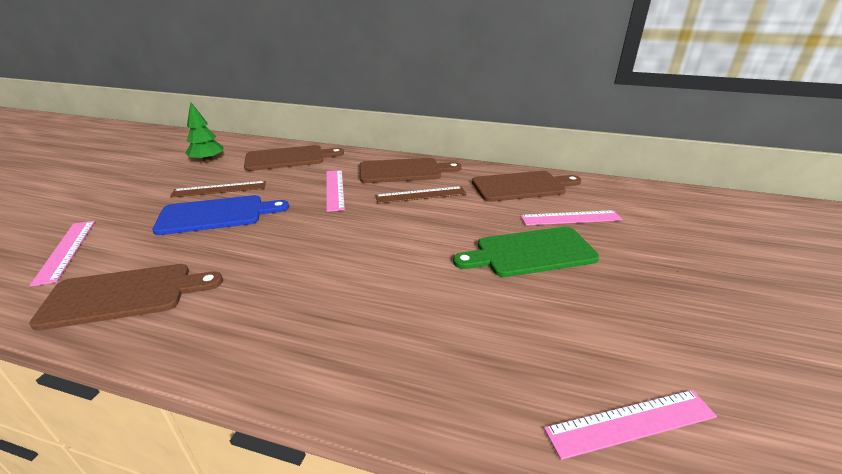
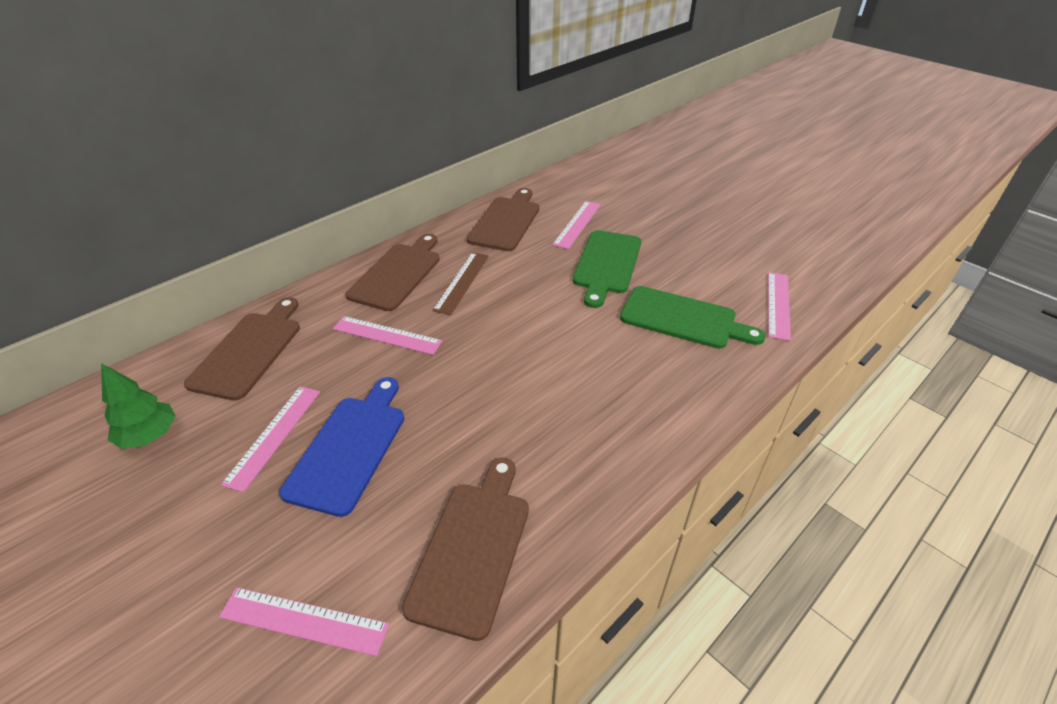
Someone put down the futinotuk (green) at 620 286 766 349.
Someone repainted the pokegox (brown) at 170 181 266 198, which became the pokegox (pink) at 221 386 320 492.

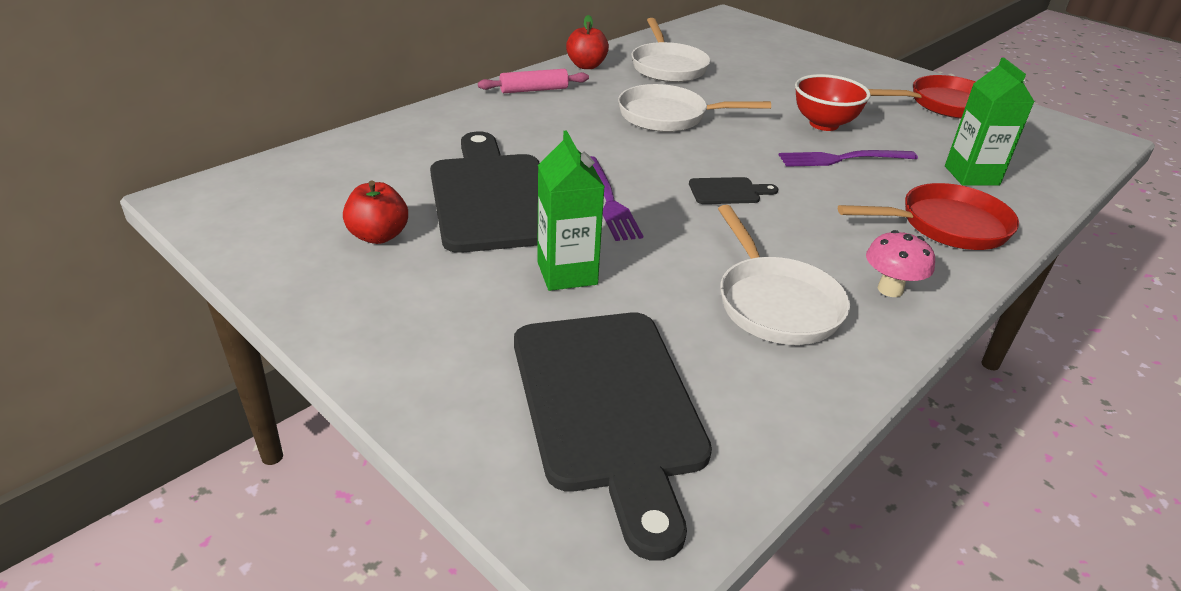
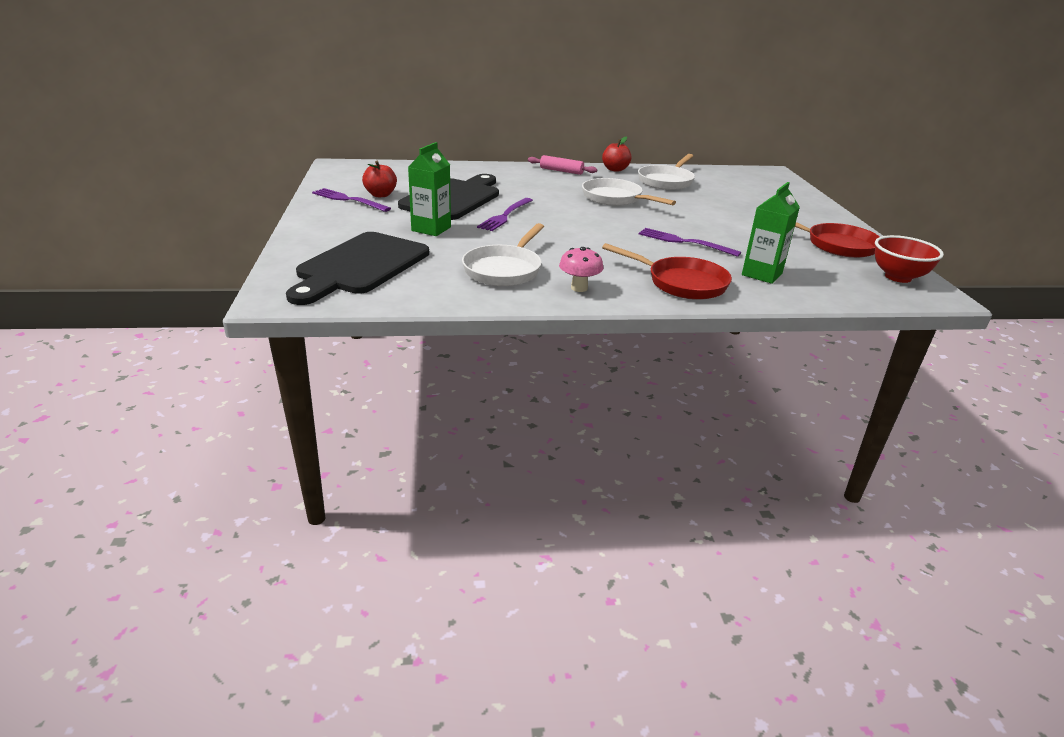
Someone took away the futinotuk (black) at 689 177 778 204.
Someone put down the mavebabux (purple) at 312 188 391 212.
Someone carried the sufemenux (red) from 795 74 871 131 to 875 235 944 283.

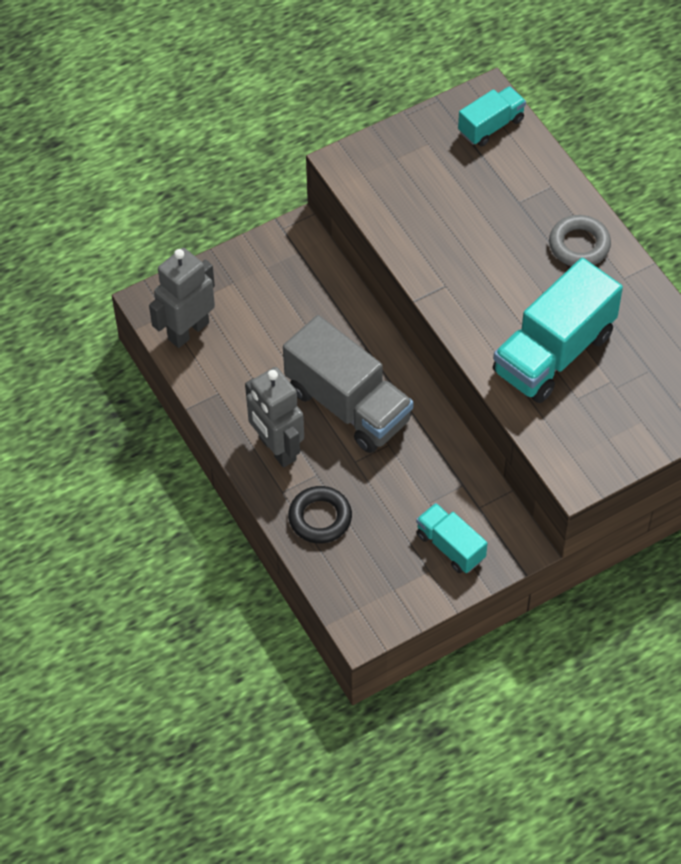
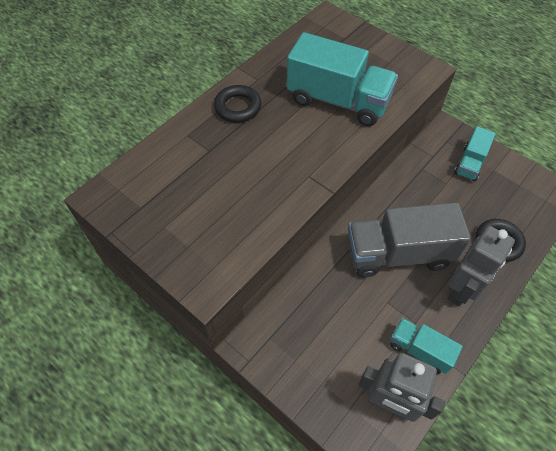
Someone carried the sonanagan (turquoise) from 458 86 526 146 to 390 318 463 374.
Someone repainted the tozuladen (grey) at 549 215 611 266, which became the tozuladen (black) at 214 85 261 123.
Someone rotated the sonanagan (grey) at 283 315 414 453 by 120 degrees counterclockwise.

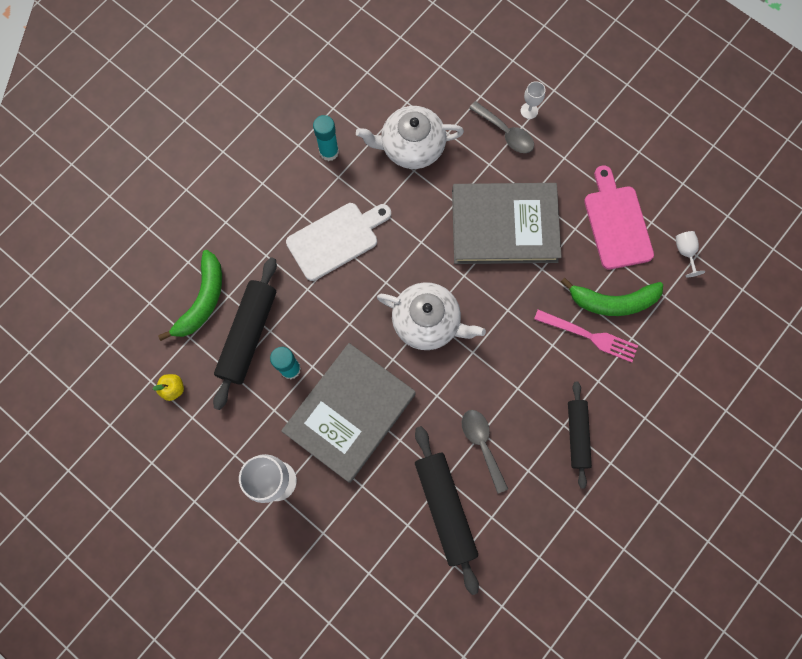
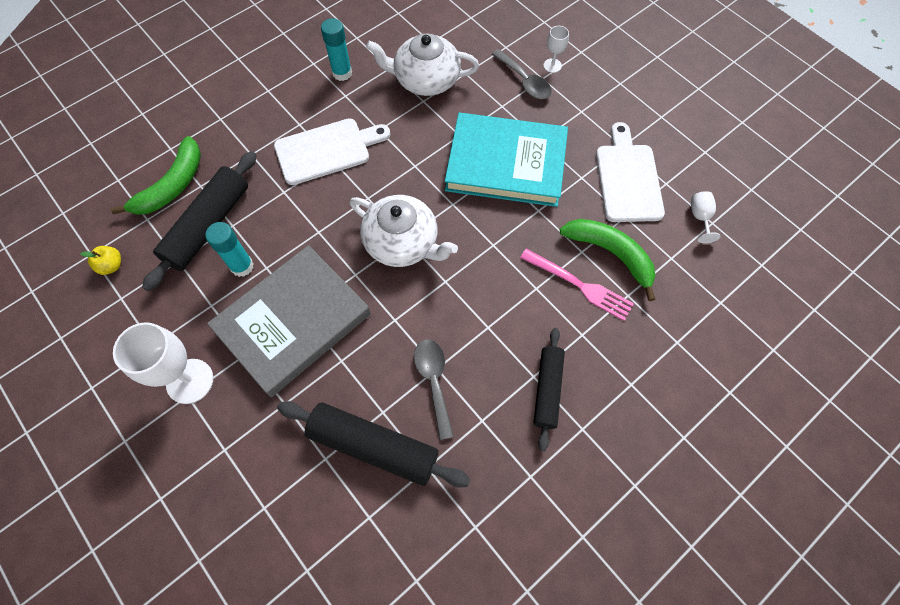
Someone repainted the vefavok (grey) at 452 183 562 264, which became the vefavok (turquoise) at 445 113 568 207.
Someone repainted the futinotuk (pink) at 584 165 654 270, which became the futinotuk (white) at 596 122 665 222.
Someone rotated the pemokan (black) at 415 426 479 595 by 60 degrees counterclockwise.
Someone rotated the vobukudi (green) at 561 278 663 316 by 150 degrees counterclockwise.

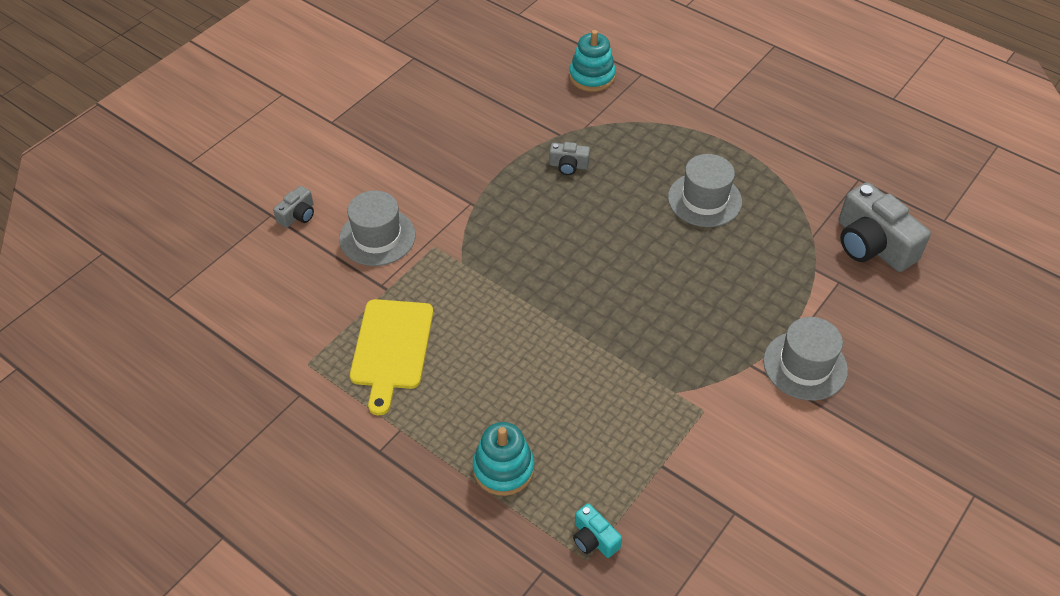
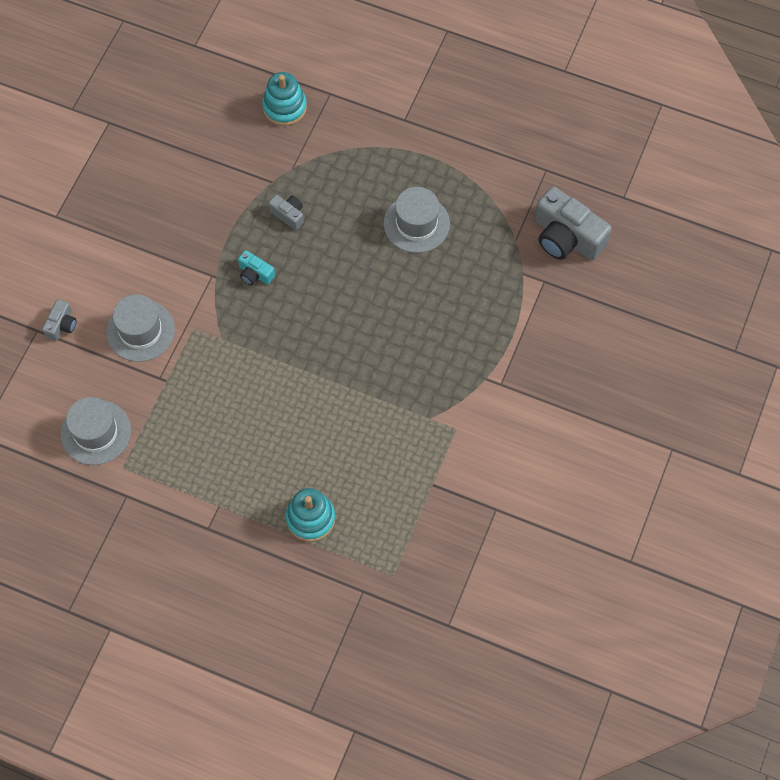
Someone took away the futinotuk (yellow) at 350 299 433 415.
Someone carried the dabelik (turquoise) from 573 503 622 558 to 238 250 275 285.
Someone carried the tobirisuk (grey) from 763 317 848 401 to 61 397 131 465.
Someone rotated the dabelik (grey) at 549 142 590 175 by 135 degrees counterclockwise.

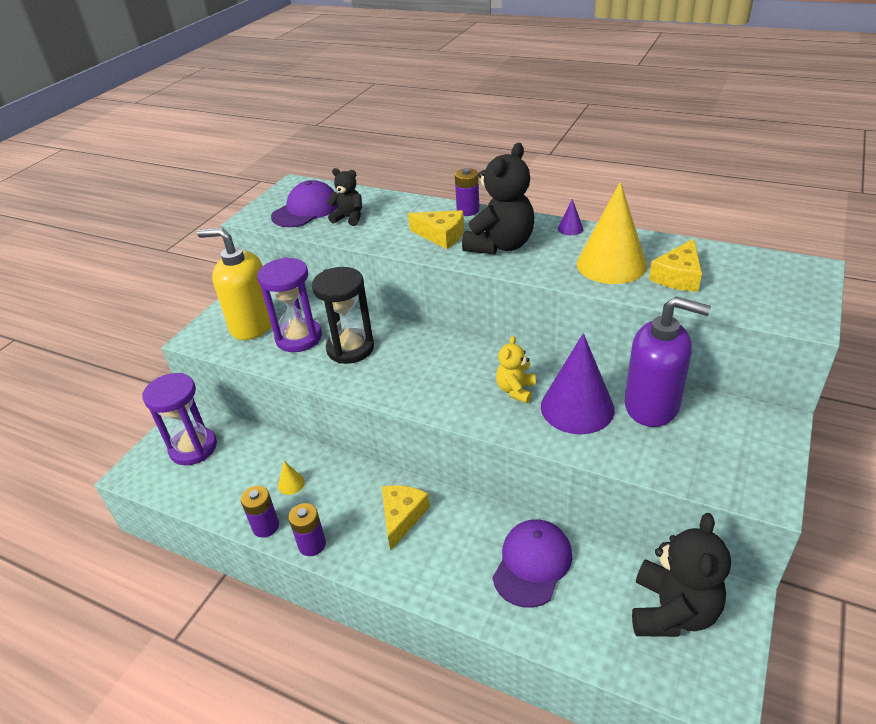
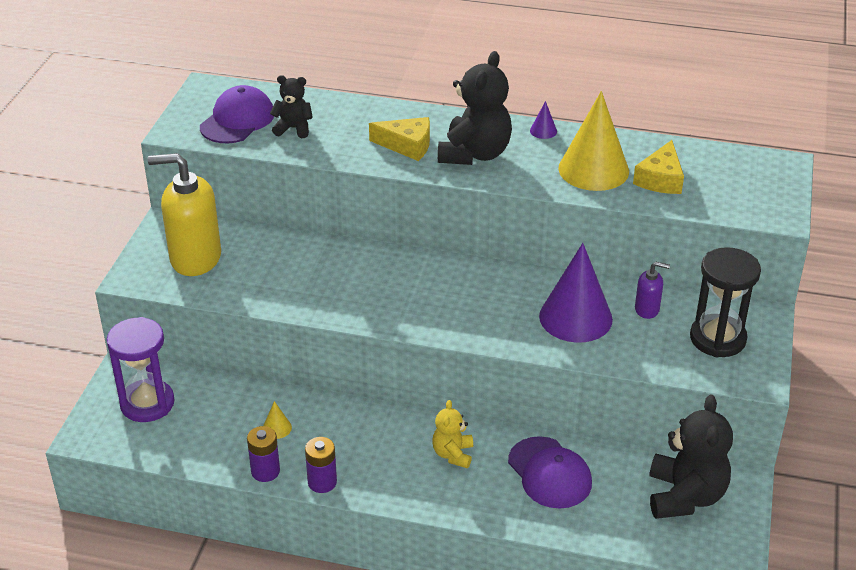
Someone took away the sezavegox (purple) at 257 257 322 352.
Someone took away the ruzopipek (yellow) at 382 485 430 551.
Someone took away the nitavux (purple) at 455 168 480 216.
Someone carried the sezavegox (black) from 312 267 374 364 to 690 247 761 358.
Someone carried the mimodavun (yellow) from 496 336 536 403 to 432 400 473 468.
Someone rotated the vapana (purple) at 493 519 572 608 by 135 degrees clockwise.
Someone scaled the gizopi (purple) at 625 297 711 427 by 0.47.

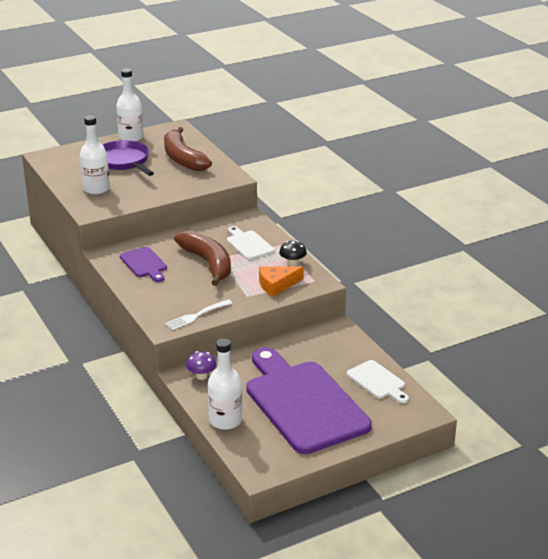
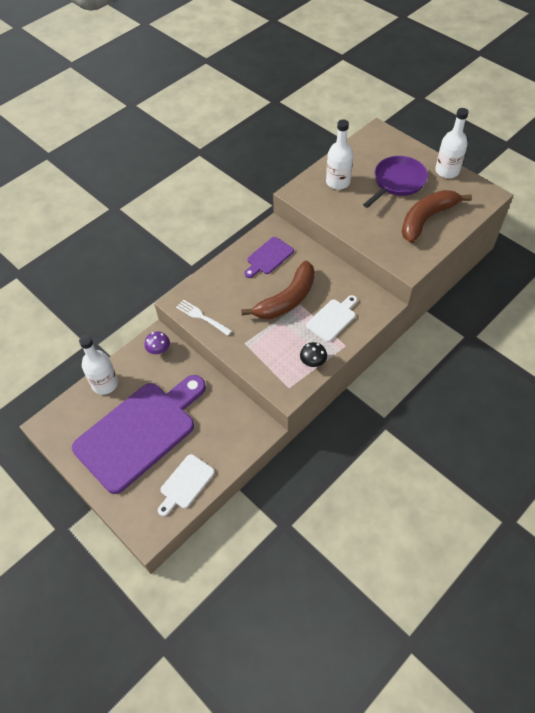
Someone took away the ruzopipek (orange) at 259 266 304 297.

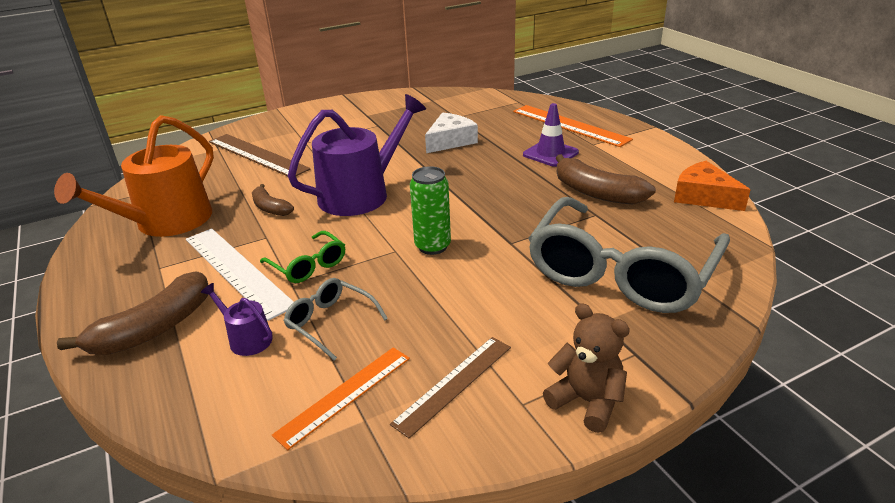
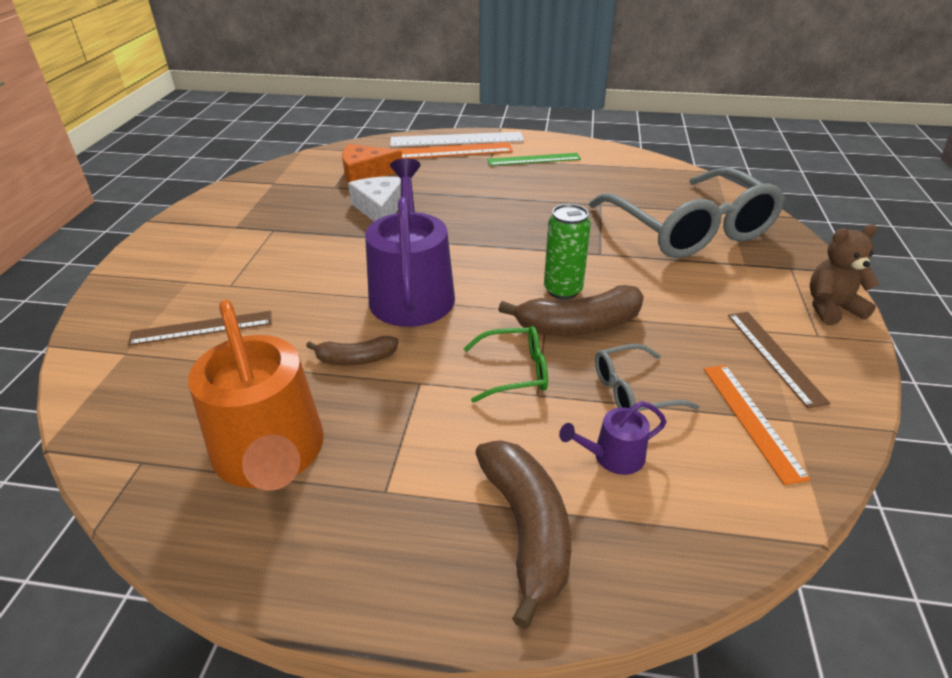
Someone took away the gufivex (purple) at 523 103 579 167.
Someone put down the pokegox (green) at 487 153 581 166.
Someone carried the pokegox (white) from 186 228 294 321 to 390 132 524 147.
Someone carried the vobukudi (brown) from 556 154 656 204 to 498 285 644 336.
Someone carried the ruzopipek (orange) from 674 161 751 211 to 342 144 402 183.
Someone scaled the pokegox (brown) at 209 134 310 176 by 0.66.

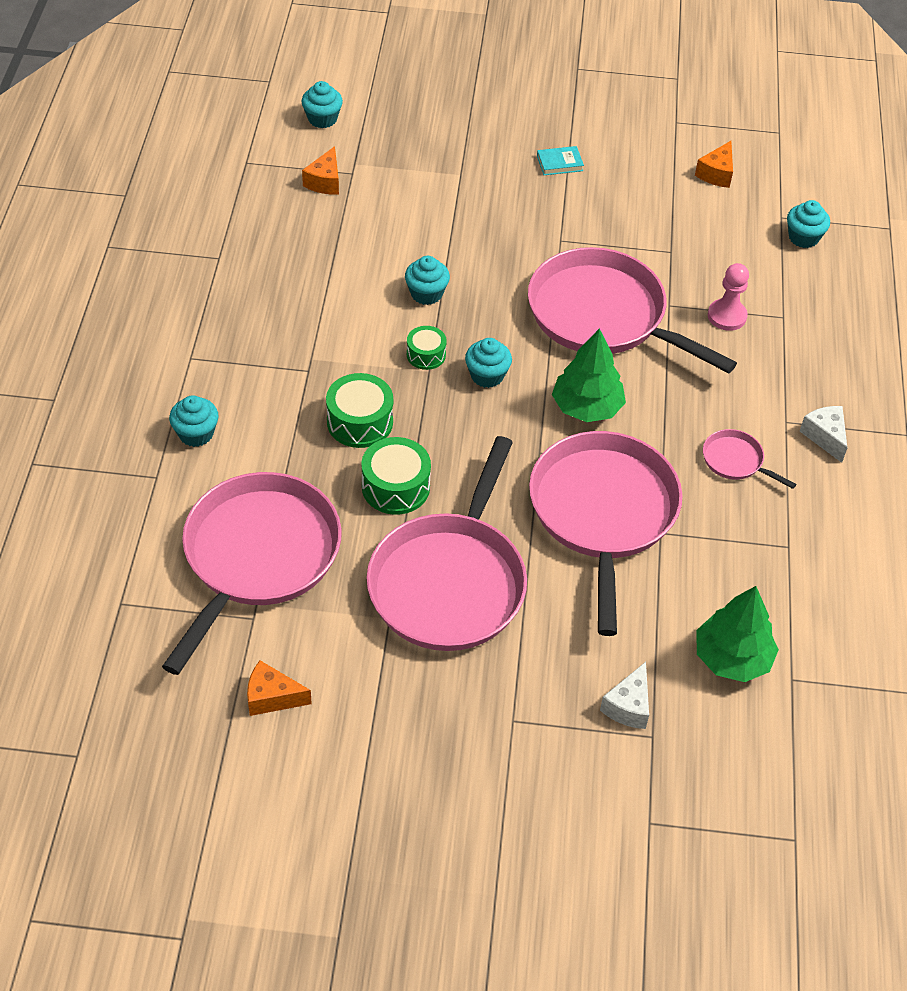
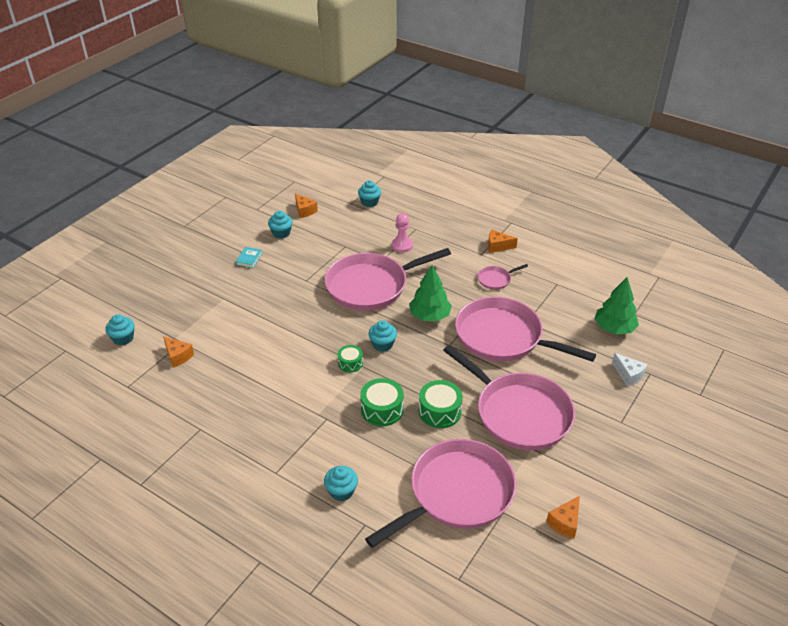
Someone carried the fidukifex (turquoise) from 405 256 450 305 to 268 211 293 239.
Someone repainted the ruzopipek (white) at 800 406 847 463, which became the ruzopipek (orange) at 488 230 518 253.
Someone rotated the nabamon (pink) at 162 472 342 675 by 90 degrees clockwise.

